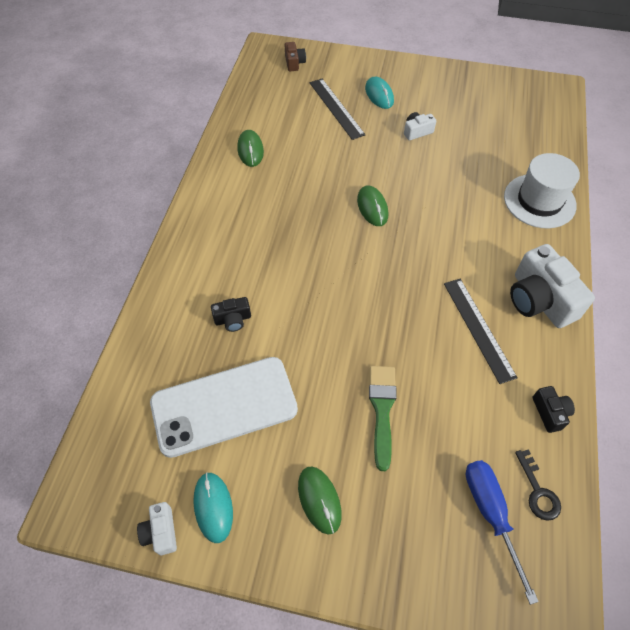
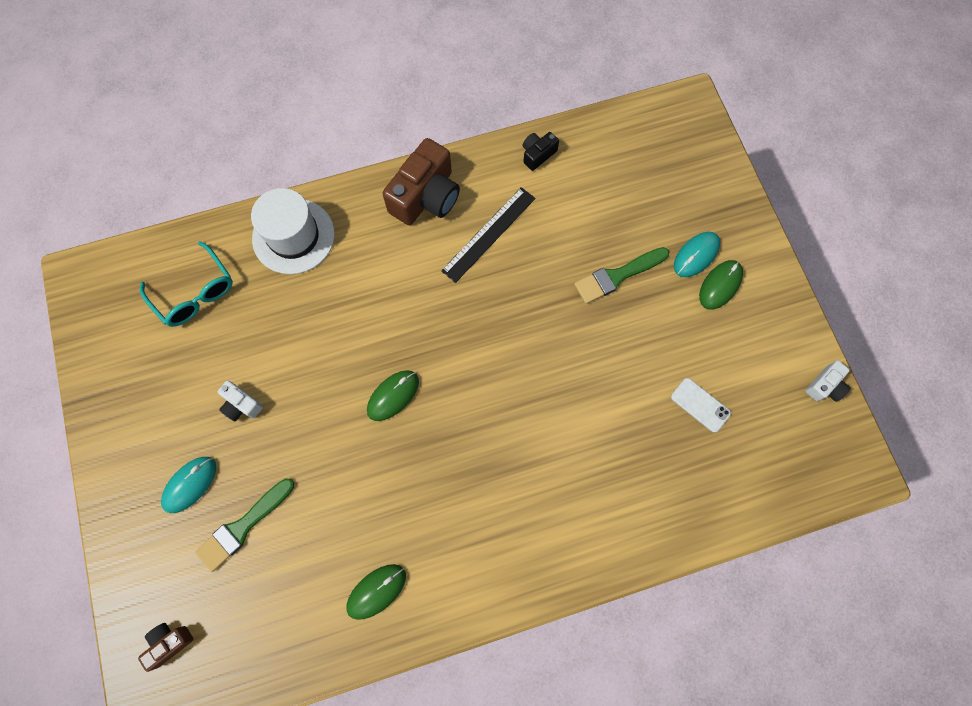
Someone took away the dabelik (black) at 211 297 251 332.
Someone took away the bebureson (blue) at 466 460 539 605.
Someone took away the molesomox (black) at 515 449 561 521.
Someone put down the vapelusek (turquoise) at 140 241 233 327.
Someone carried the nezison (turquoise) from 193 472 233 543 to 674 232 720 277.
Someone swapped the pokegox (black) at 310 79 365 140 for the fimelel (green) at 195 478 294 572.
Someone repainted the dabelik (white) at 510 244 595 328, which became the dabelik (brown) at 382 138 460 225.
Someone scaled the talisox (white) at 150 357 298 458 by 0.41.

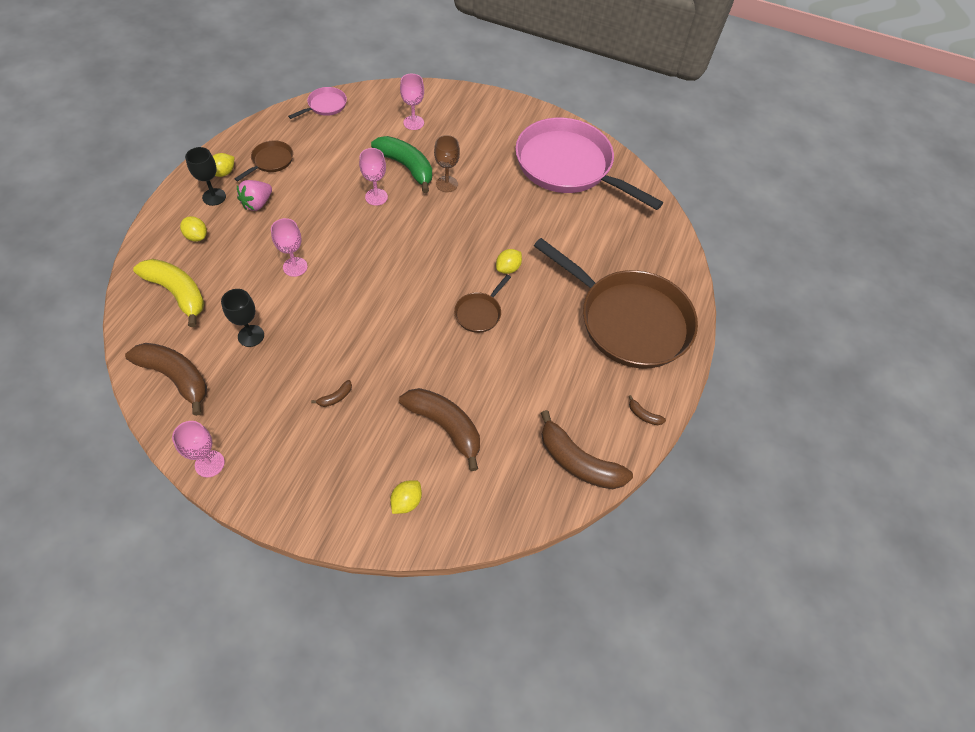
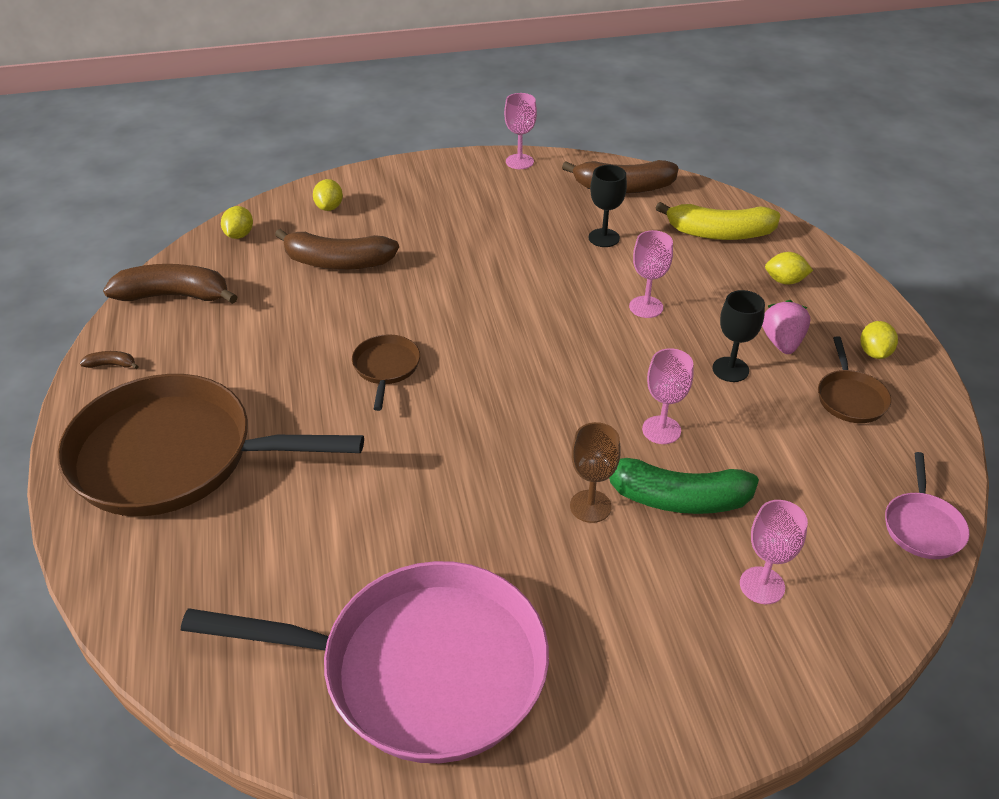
Someone took away the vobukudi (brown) at 311 380 352 407.
Someone carried the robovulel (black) from 185 147 226 206 to 712 290 765 382.
Someone carried the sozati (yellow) from 496 249 522 274 to 221 206 253 239.

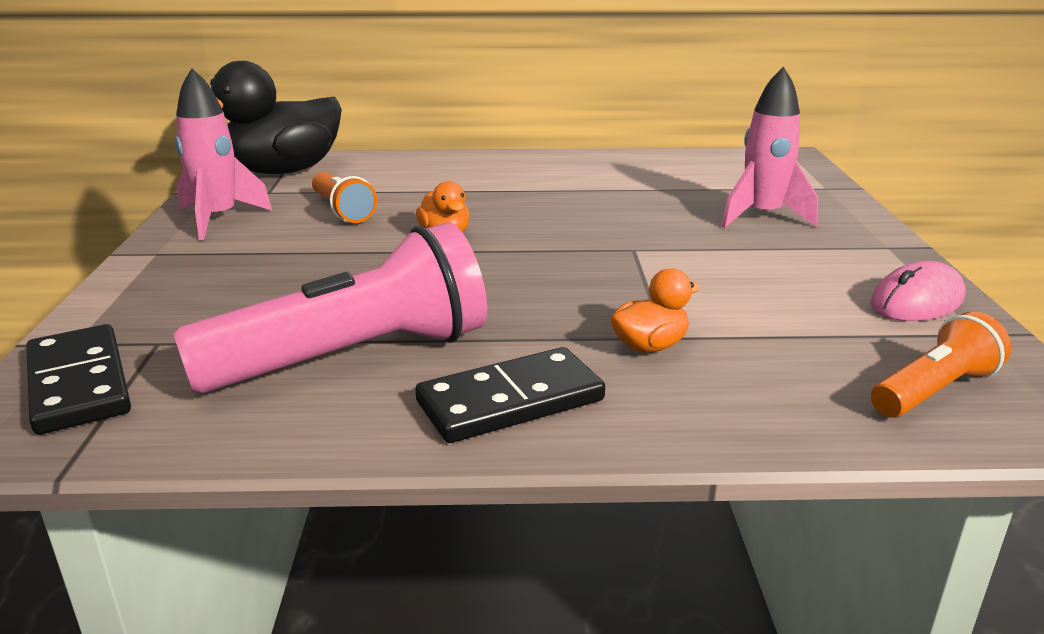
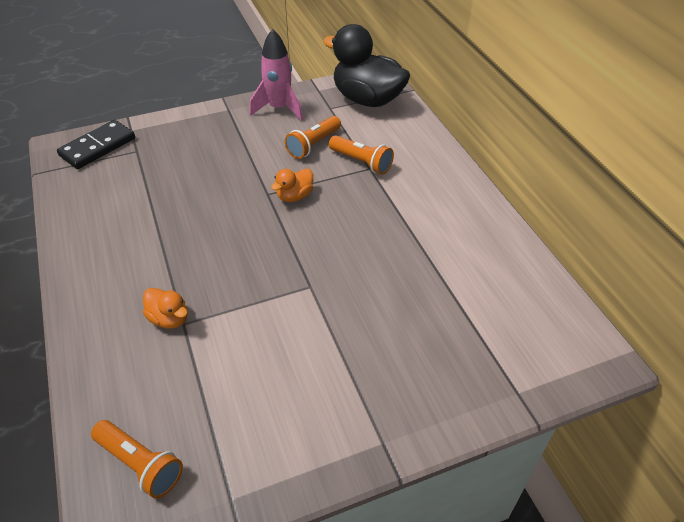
Someone took away the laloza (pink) at 173 222 487 393.
Someone took away the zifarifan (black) at 415 347 605 443.
Someone took away the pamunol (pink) at 721 67 818 228.
Someone took away the nezison (pink) at 871 261 966 321.
Someone put down the laloza (orange) at 329 135 394 175.

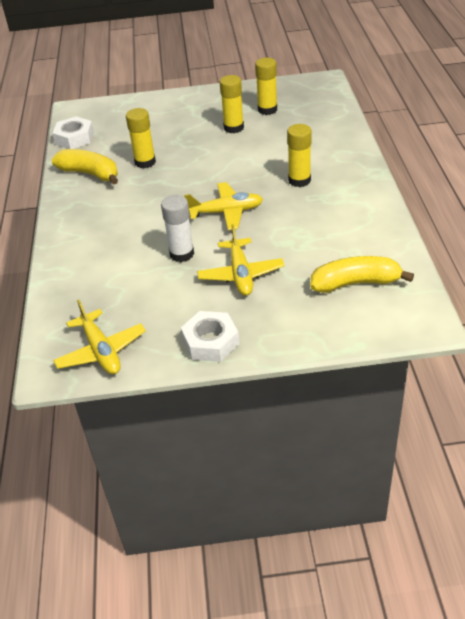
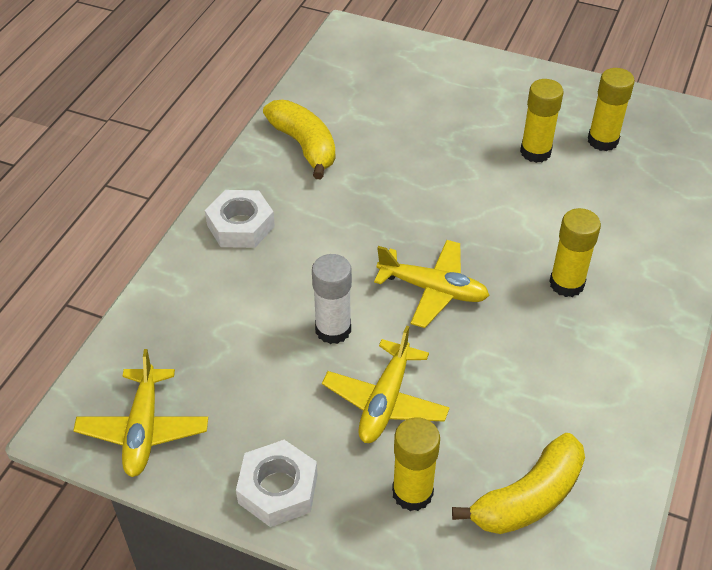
Someone carried the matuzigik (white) from 52 116 94 149 to 205 190 275 248.
Someone carried the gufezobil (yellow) from 126 108 156 168 to 392 417 440 511.
Someone rotated the vobukudi (yellow) at 310 256 414 293 by 120 degrees clockwise.

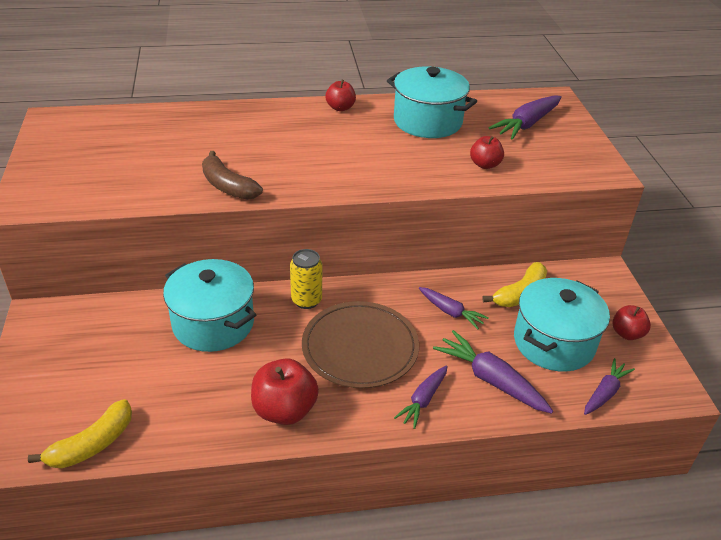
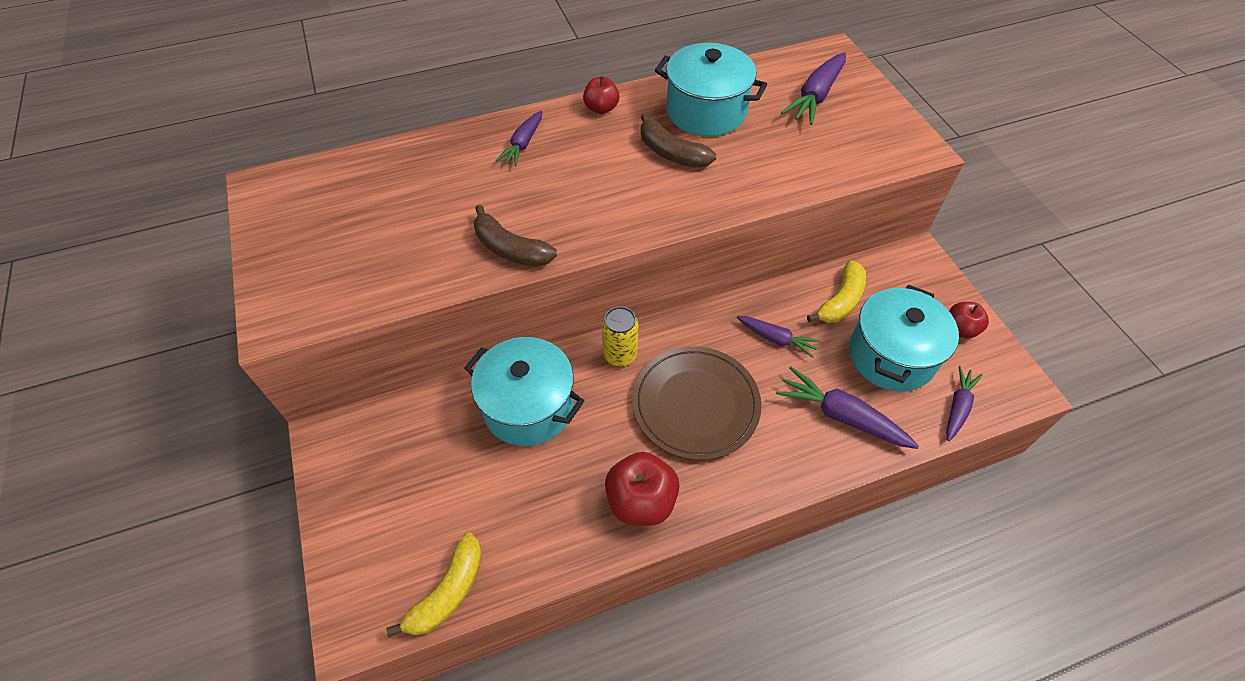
Someone took away the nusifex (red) at 470 136 504 169.
Someone put down the vobukudi (brown) at 641 113 716 168.
Someone carried the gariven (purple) from 394 365 448 429 to 496 111 542 166.

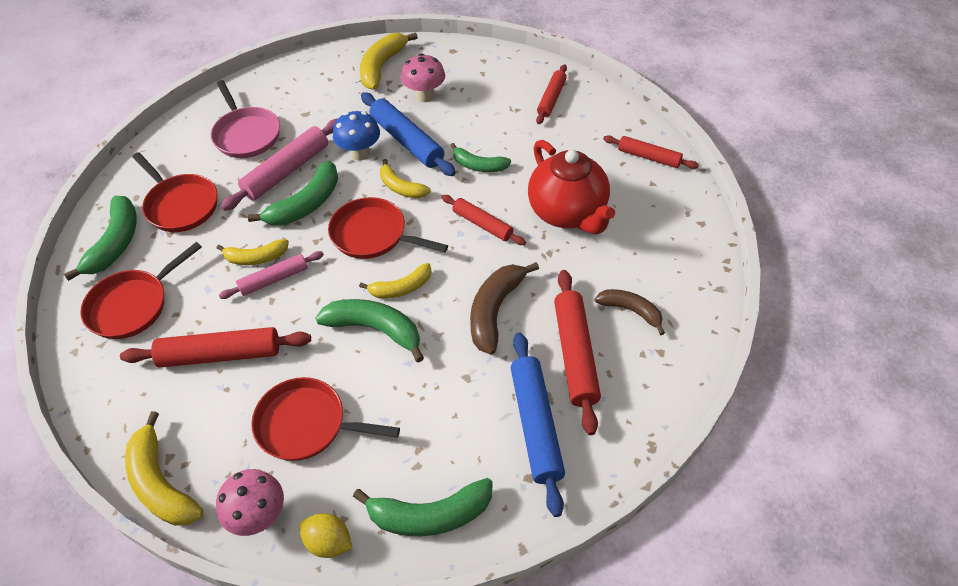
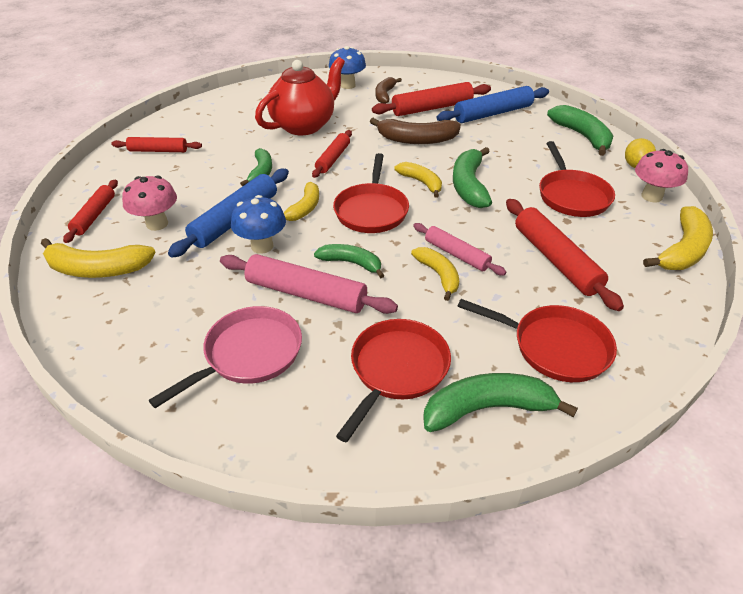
Someone put down the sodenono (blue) at 329 46 366 89.
Someone carried the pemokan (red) from 603 135 699 169 to 63 180 118 243.
Someone scaled the vobukudi (green) at 248 161 338 226 by 0.64.

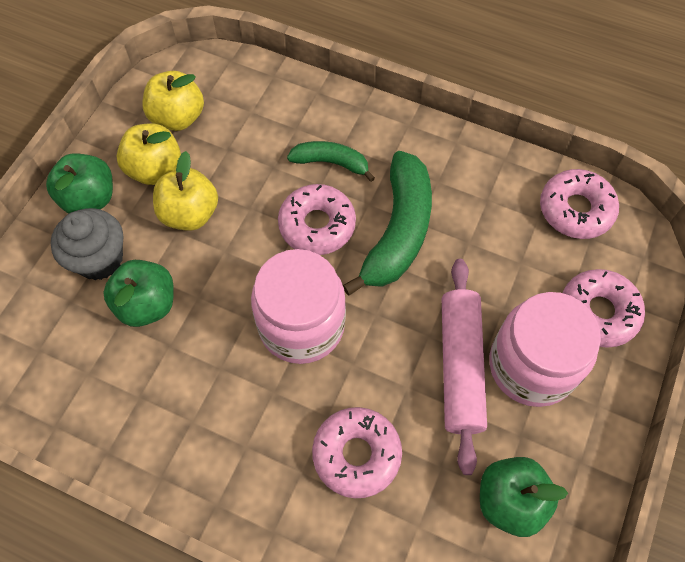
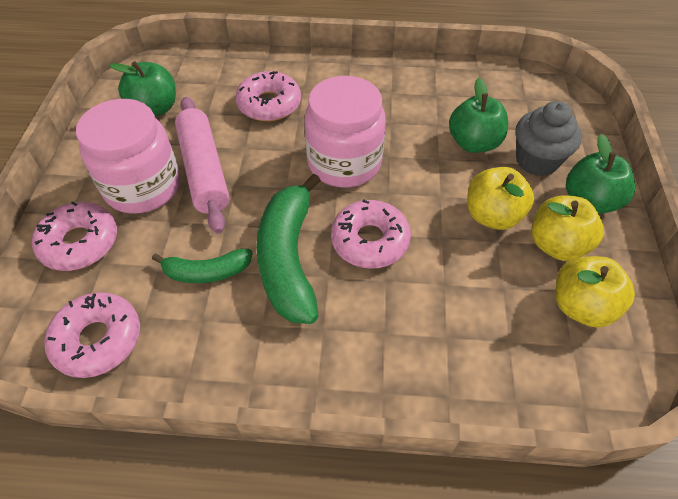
Someone carried the vobukudi (green) from 287 141 375 182 to 152 249 253 283.

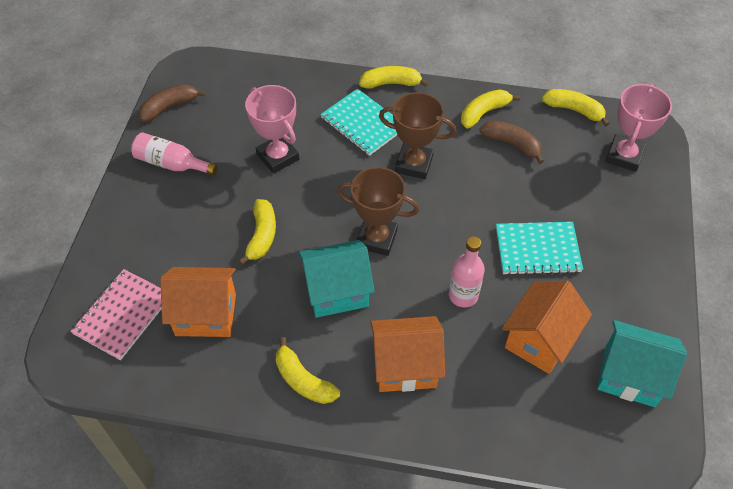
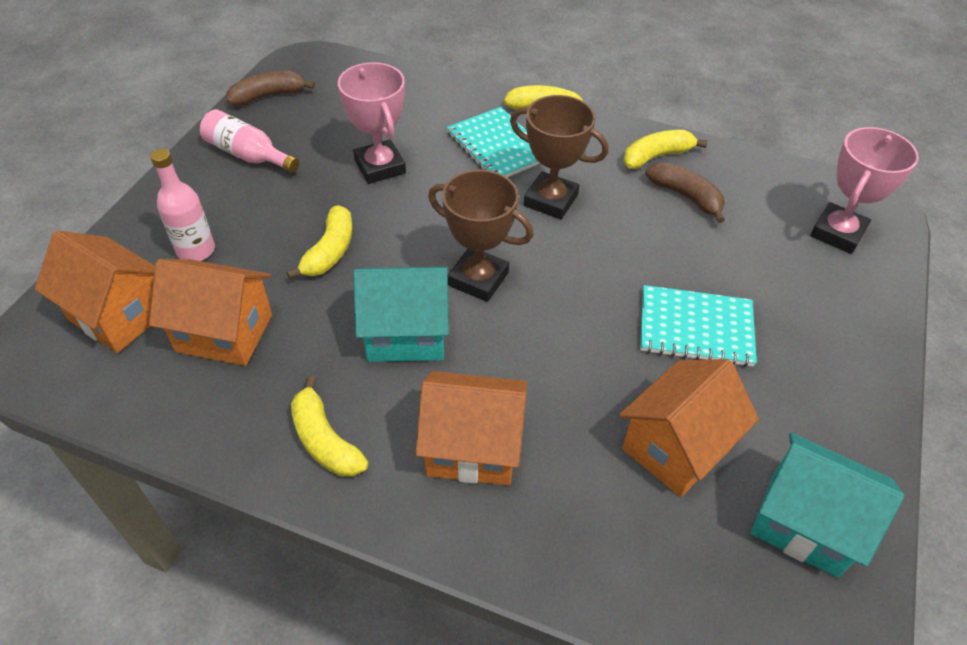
Someone took away the vobukudi (yellow) at 542 89 610 127.
Someone carried the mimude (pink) from 449 236 485 307 to 150 149 215 261.
Someone swapped the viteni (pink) at 70 269 161 360 for the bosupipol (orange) at 35 230 155 353.

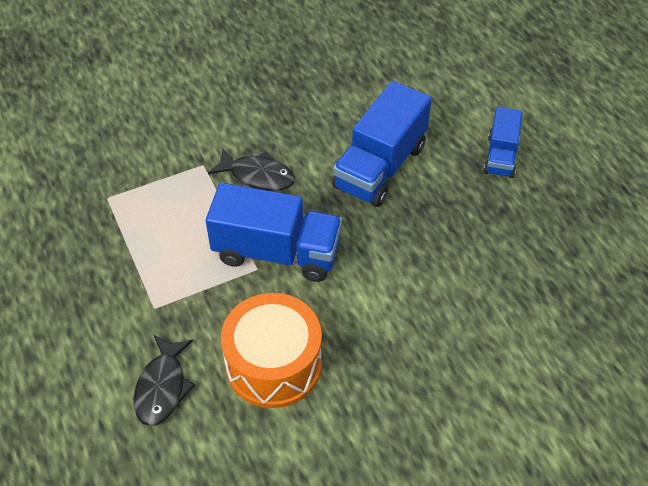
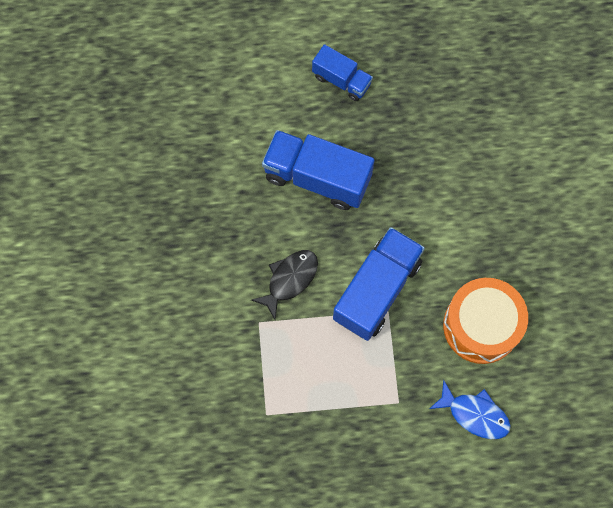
Someone repainted the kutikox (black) at 134 335 195 426, which became the kutikox (blue) at 429 380 511 439.
Someone rotated the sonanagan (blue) at 332 81 432 207 by 150 degrees clockwise.

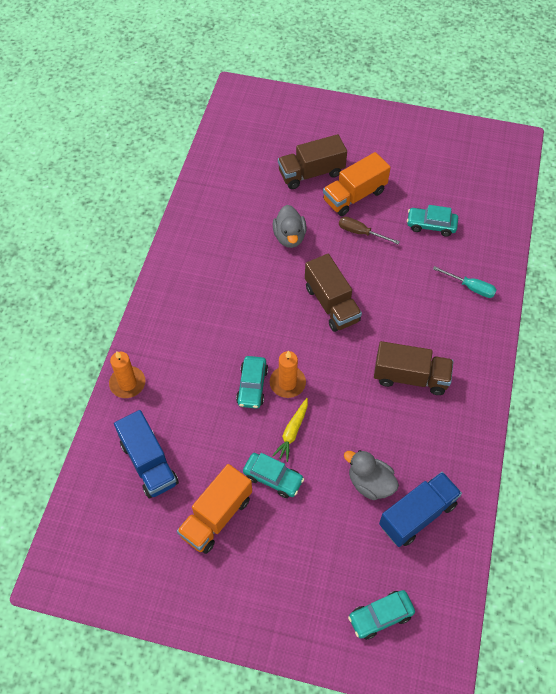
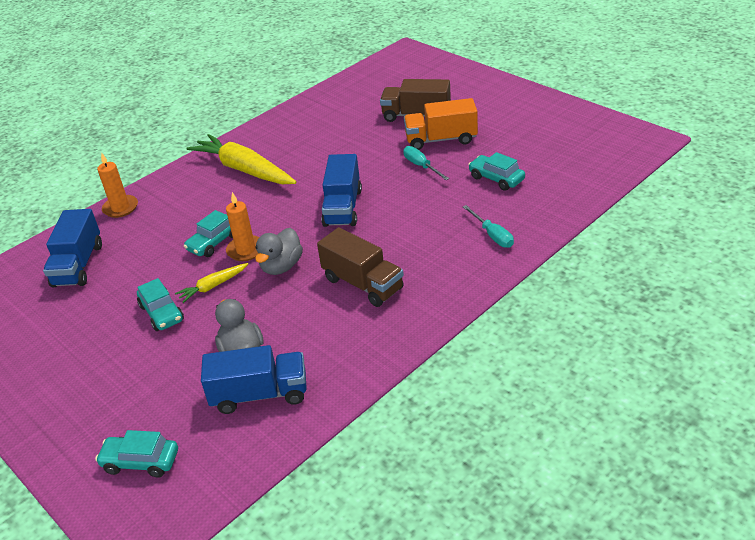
Someone took away the sonanagan (orange) at 177 464 252 554.
Someone put down the gariven (yellow) at 187 134 297 184.
Someone carried the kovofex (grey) from 273 205 307 248 to 255 228 303 275.
Someone repainted the sonanagan (brown) at 305 254 362 332, which became the sonanagan (blue) at 321 154 362 227.
Someone repainted the bebureson (brown) at 339 217 400 244, which became the bebureson (turquoise) at 403 146 449 180.

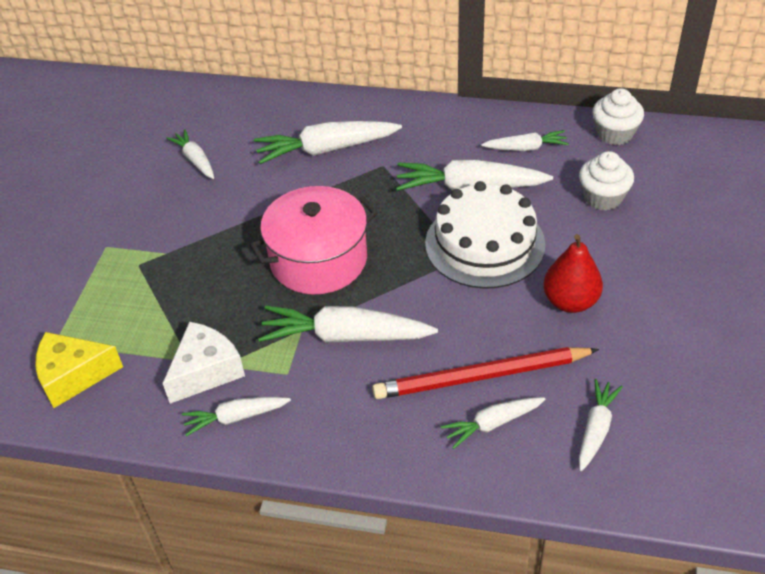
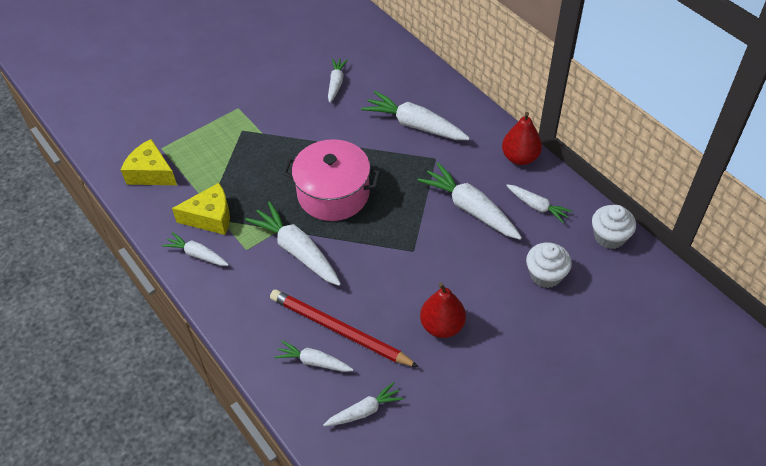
Someone took away the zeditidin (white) at 425 181 546 289.
Someone put down the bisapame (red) at 502 112 542 165.
Someone repainted the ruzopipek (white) at 163 322 245 404, which became the ruzopipek (yellow) at 172 183 230 235.

